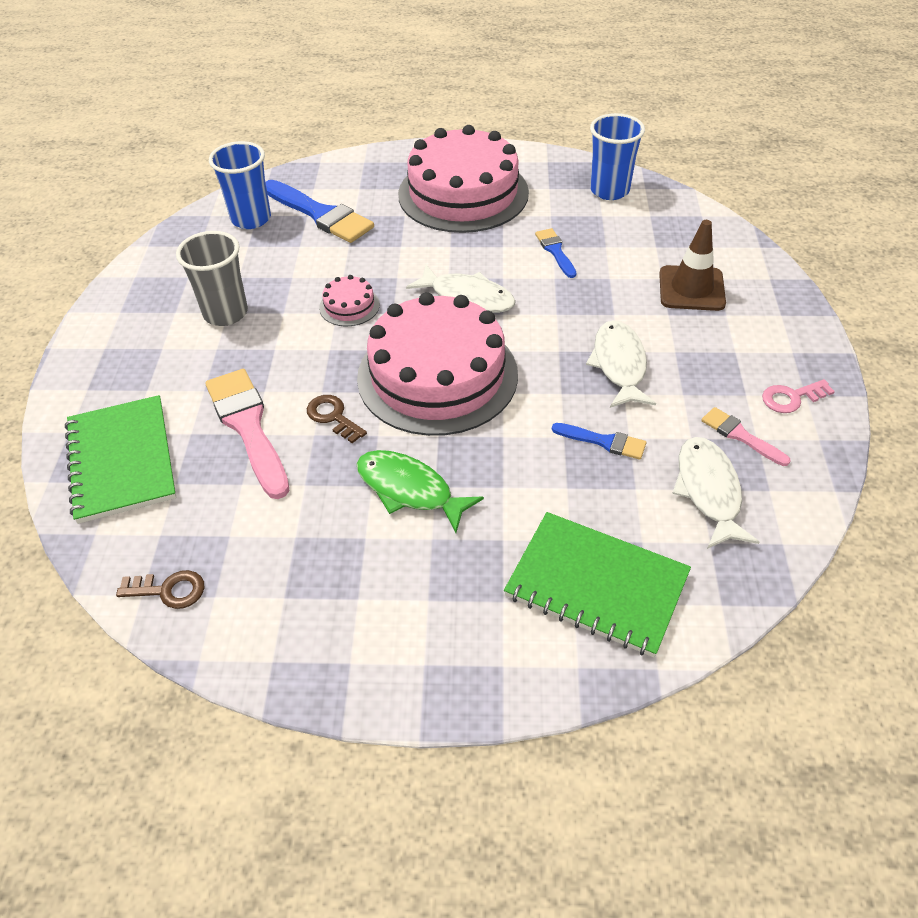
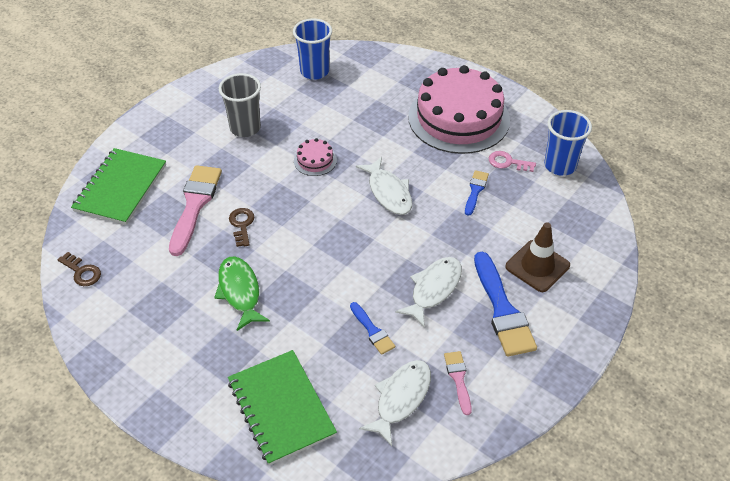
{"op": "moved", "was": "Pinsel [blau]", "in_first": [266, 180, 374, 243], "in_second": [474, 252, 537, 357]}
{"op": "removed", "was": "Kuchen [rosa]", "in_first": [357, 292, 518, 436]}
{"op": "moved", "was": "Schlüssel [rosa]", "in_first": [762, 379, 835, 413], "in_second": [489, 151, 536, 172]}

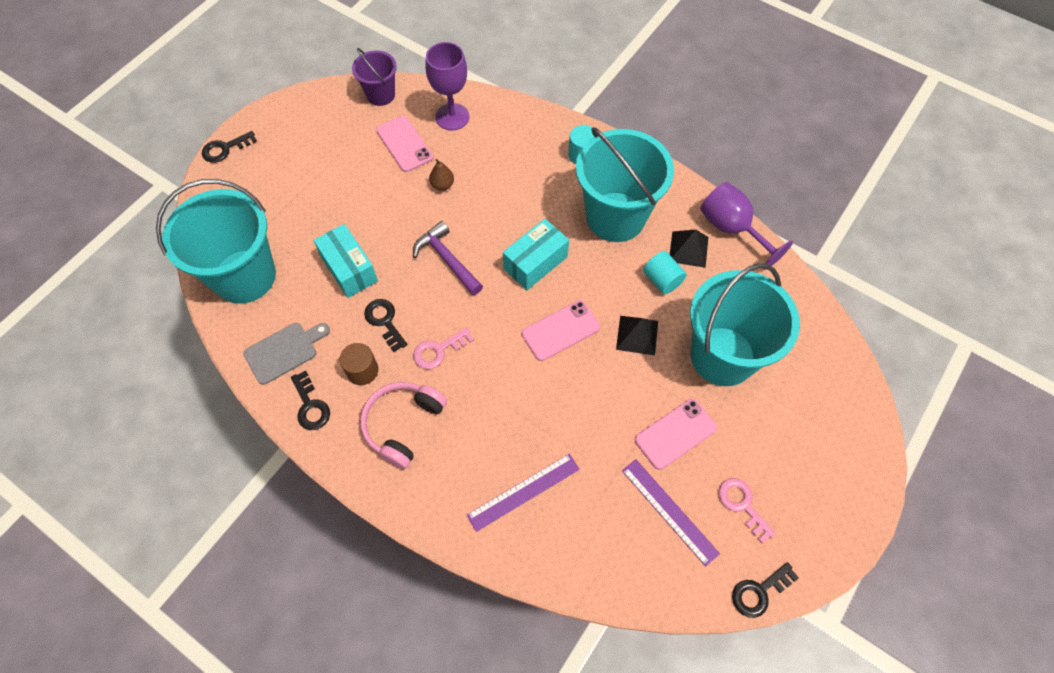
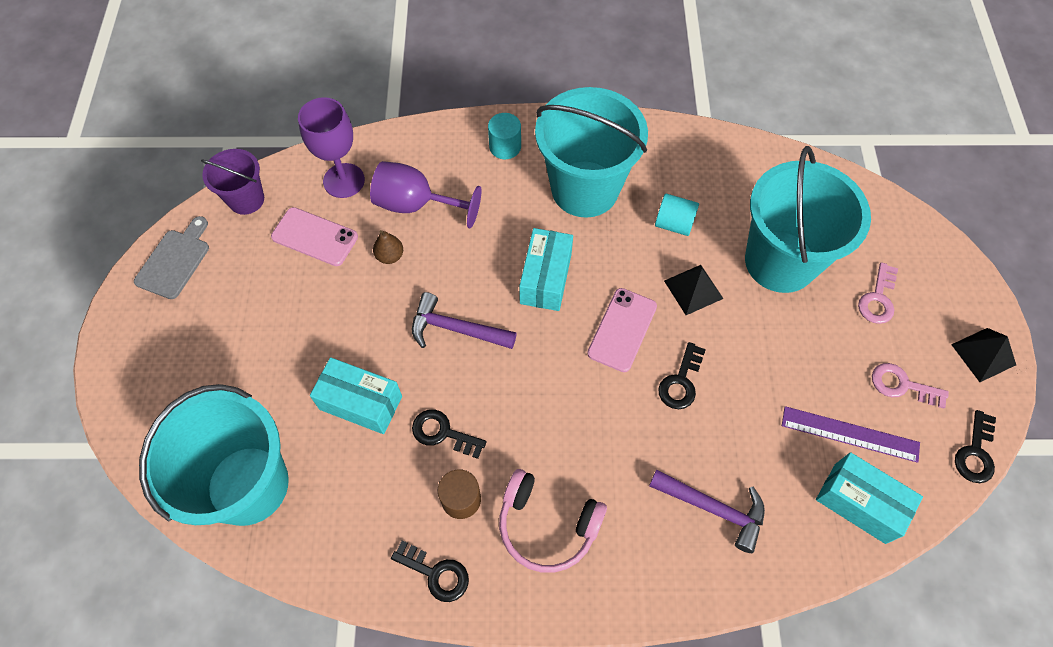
{"op": "moved", "was": "Schlüssel [schwarz]", "in_first": [202, 131, 257, 163], "in_second": [658, 342, 706, 409]}
{"op": "moved", "was": "Kelch [lila]", "in_first": [700, 182, 793, 270], "in_second": [370, 161, 481, 228]}
{"op": "moved", "was": "Pyramide [schwarz]", "in_first": [670, 230, 709, 268], "in_second": [951, 328, 1016, 382]}
{"op": "moved", "was": "Schneidebrett [grau]", "in_first": [243, 323, 330, 385], "in_second": [134, 216, 209, 299]}
{"op": "moved", "was": "Schlüssel [rosa]", "in_first": [413, 327, 474, 369], "in_second": [858, 262, 898, 324]}
{"op": "turned", "was": "Kopfhörer [rosa]", "in_first": [360, 382, 447, 469], "in_second": [499, 469, 607, 573], "clockwise": -60}
{"op": "removed", "was": "Handy [rosa]", "in_first": [635, 399, 717, 470]}
{"op": "replaced", "was": "Lineal [lila]", "now": "Hammer [lila]", "in_first": [467, 454, 580, 532], "in_second": [649, 469, 765, 553]}
{"op": "added", "now": "Schachtel [türkis]", "in_second": [816, 452, 923, 544]}

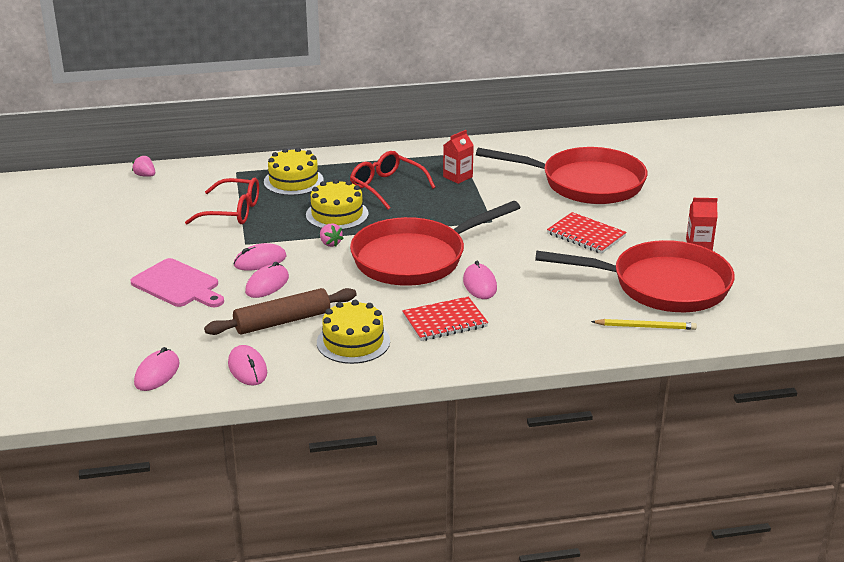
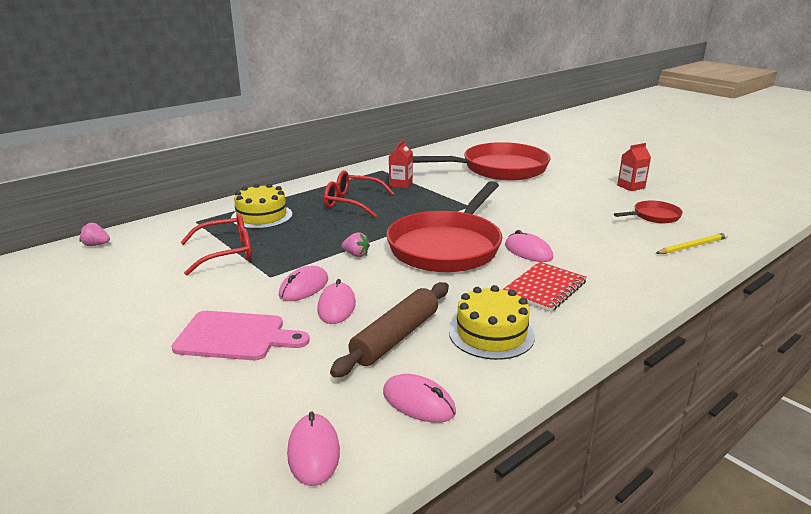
{"op": "removed", "was": "Kuchen [gelb]", "in_first": [306, 179, 369, 230]}
{"op": "removed", "was": "Notizbuch [rot]", "in_first": [547, 212, 627, 254]}
{"op": "resized", "was": "Pfanne [rot]", "in_first": [535, 240, 735, 312], "in_second": [614, 200, 683, 223], "ratio": 0.45}

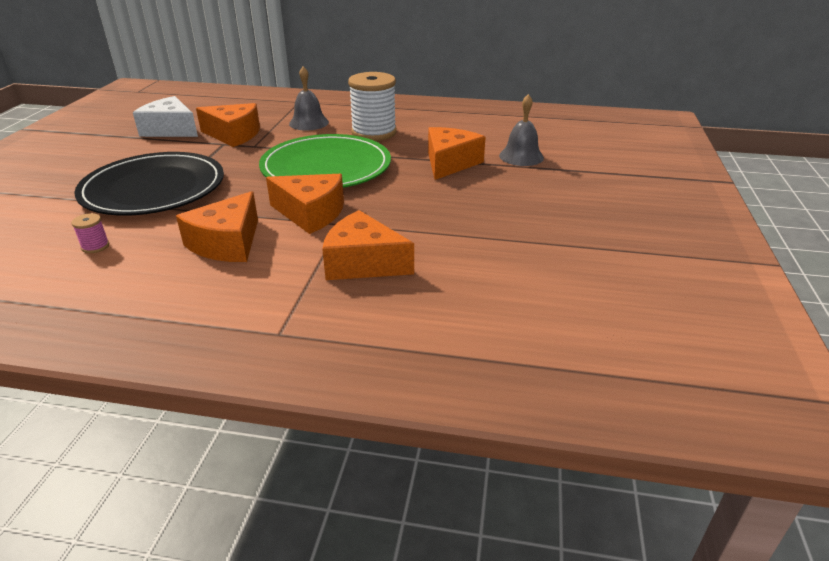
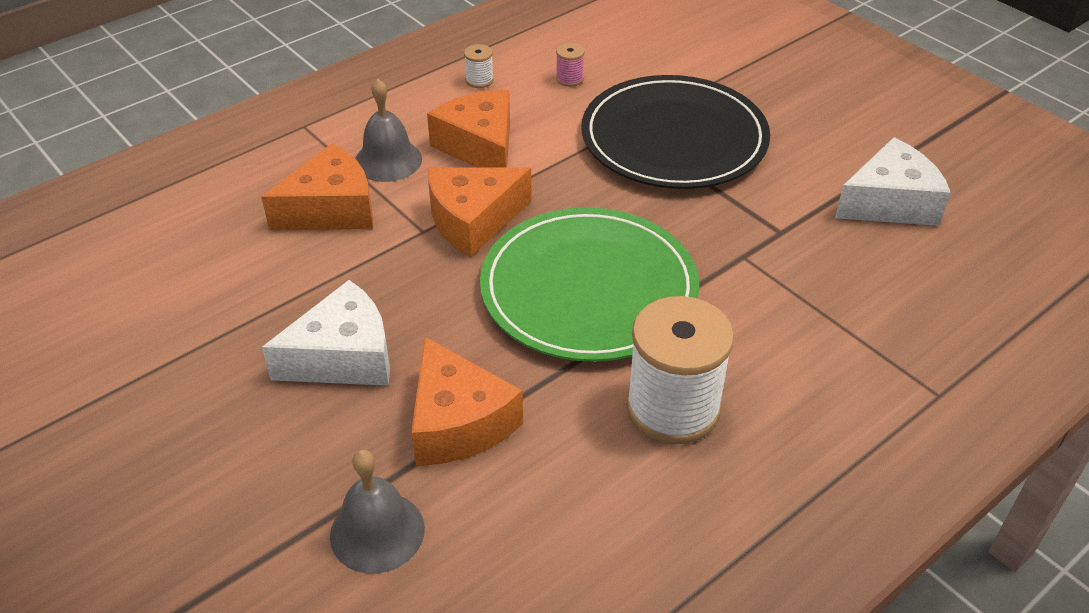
{"op": "moved", "was": "Glocke [grau]", "in_first": [289, 66, 329, 130], "in_second": [355, 79, 422, 182]}
{"op": "removed", "was": "Käse [orange]", "in_first": [196, 103, 260, 147]}
{"op": "added", "now": "Garnrolle [weiß]", "in_second": [464, 44, 493, 88]}
{"op": "added", "now": "Käse [weiß]", "in_second": [262, 280, 390, 386]}

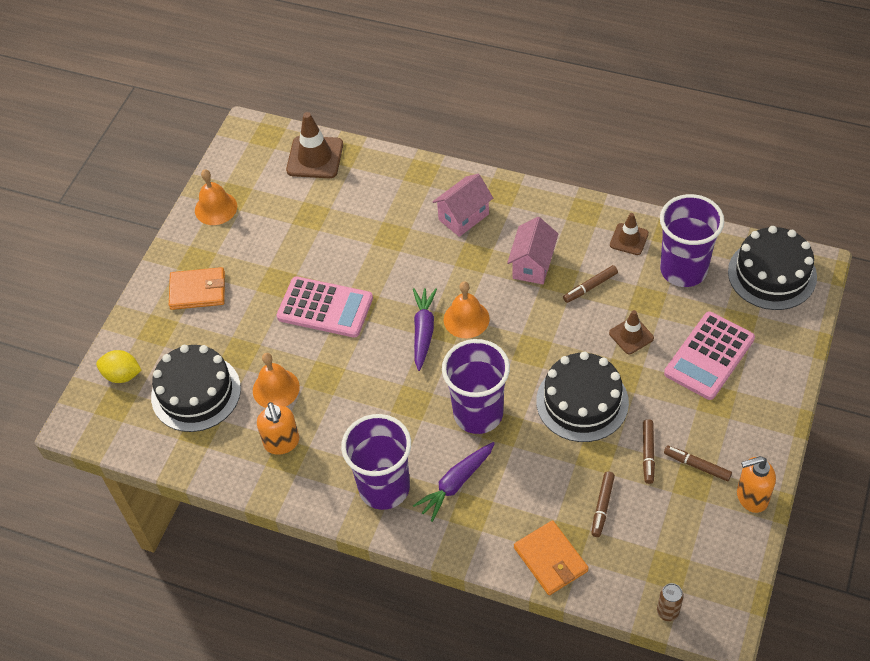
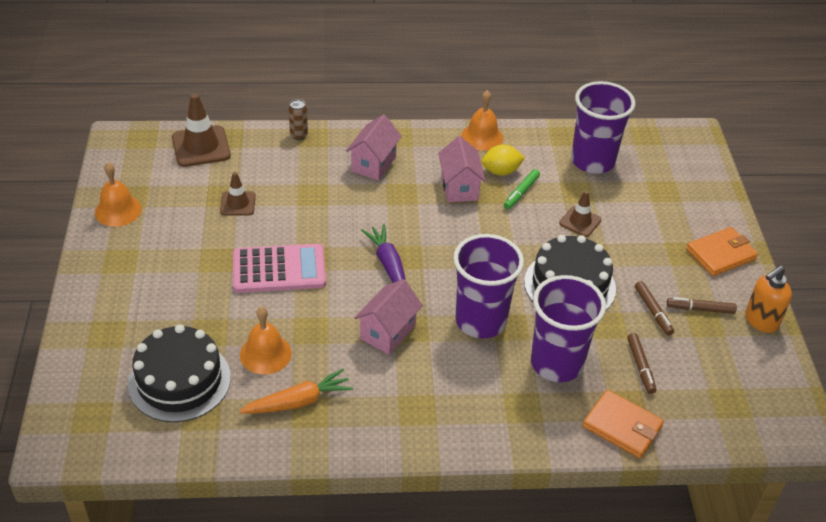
{"op": "moved", "was": "Leitkegel [braun]", "in_first": [610, 213, 649, 255], "in_second": [220, 172, 256, 216]}
{"op": "removed", "was": "Kuchen [schwarz]", "in_first": [728, 226, 817, 310]}
{"op": "recoloured", "was": "Filzstift [braun]", "now": "Filzstift [grün]", "in_first": [563, 265, 618, 303], "in_second": [504, 169, 540, 209]}
{"op": "moved", "was": "Geldbörse [orange]", "in_first": [169, 267, 225, 310], "in_second": [686, 227, 758, 276]}
{"op": "moved", "was": "Glocke [orange]", "in_first": [444, 281, 490, 338], "in_second": [461, 90, 503, 151]}
{"op": "removed", "was": "Taschenrechner [rosa]", "in_first": [664, 311, 755, 400]}
{"op": "moved", "was": "Zitrone [gelb]", "in_first": [96, 350, 142, 383], "in_second": [482, 145, 525, 175]}
{"op": "replaced", "was": "Seifenspender [orange]", "now": "Karotte [orange]", "in_first": [257, 402, 300, 455], "in_second": [239, 369, 353, 414]}
{"op": "moved", "was": "Becher [lila]", "in_first": [341, 414, 411, 510], "in_second": [531, 275, 606, 382]}
{"op": "removed", "was": "Karotte [lila]", "in_first": [413, 442, 495, 522]}
{"op": "moved", "was": "Dose [braun]", "in_first": [657, 583, 684, 621], "in_second": [289, 99, 308, 140]}
{"op": "added", "now": "Haus [rosa]", "in_second": [354, 279, 423, 355]}

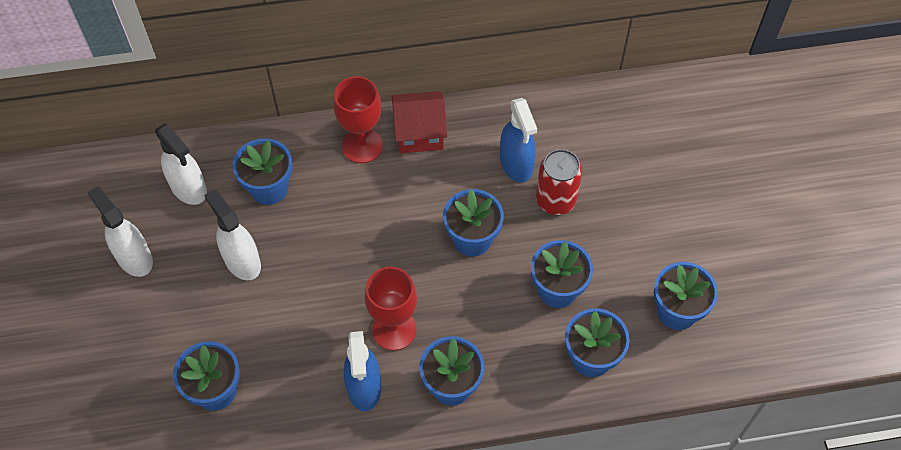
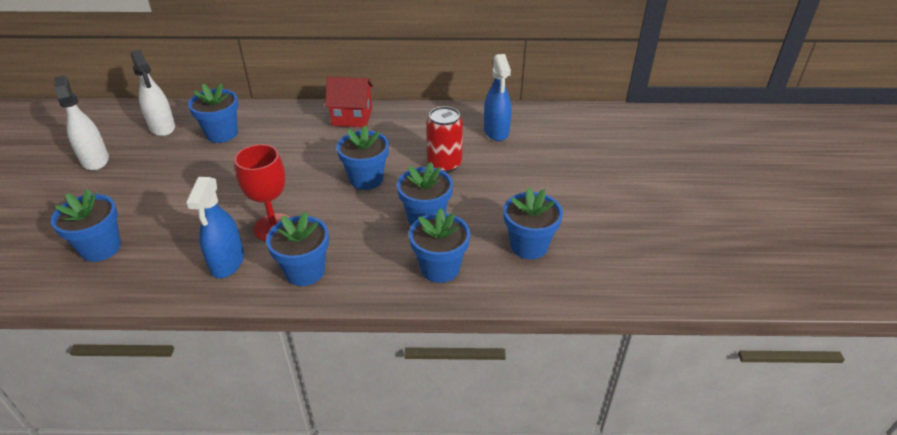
{"op": "removed", "was": "Kelch [rot]", "in_first": [333, 76, 383, 163]}
{"op": "moved", "was": "Sprühflasche [blau]", "in_first": [500, 98, 537, 183], "in_second": [484, 54, 511, 141]}
{"op": "removed", "was": "Sprühflasche [weiß]", "in_first": [204, 189, 261, 280]}

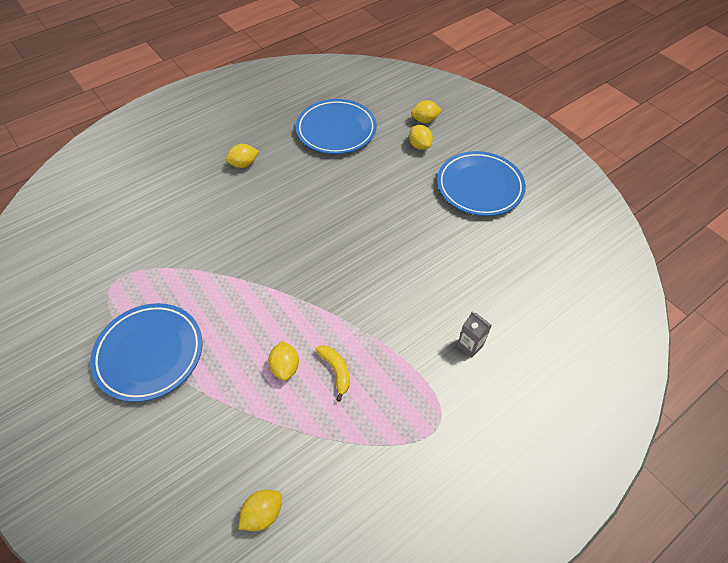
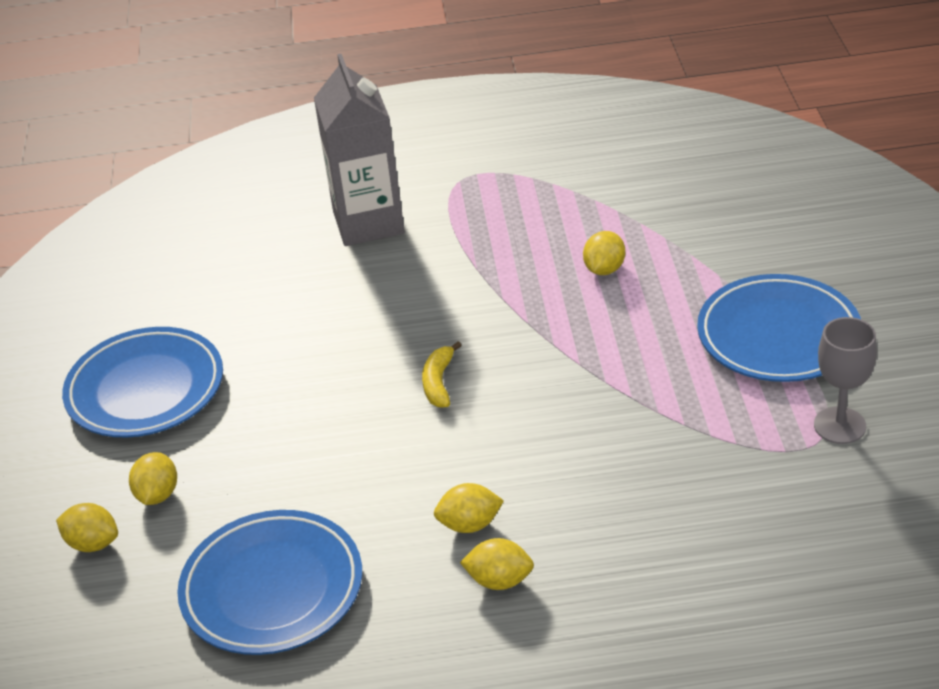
{"op": "resized", "was": "Getränkekarton [grau]", "in_first": [457, 311, 492, 358], "in_second": [314, 54, 405, 246], "ratio": 2.37}
{"op": "moved", "was": "Banane [gelb]", "in_first": [315, 345, 350, 402], "in_second": [422, 341, 462, 408]}
{"op": "moved", "was": "Zitrone [gelb]", "in_first": [238, 490, 282, 531], "in_second": [434, 483, 504, 533]}
{"op": "added", "now": "Kelch [grau]", "in_second": [814, 317, 877, 444]}

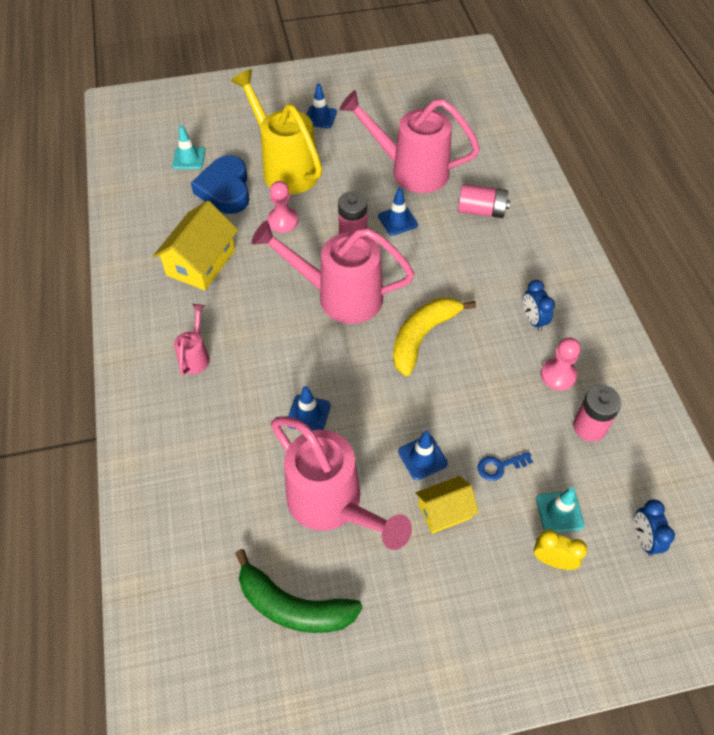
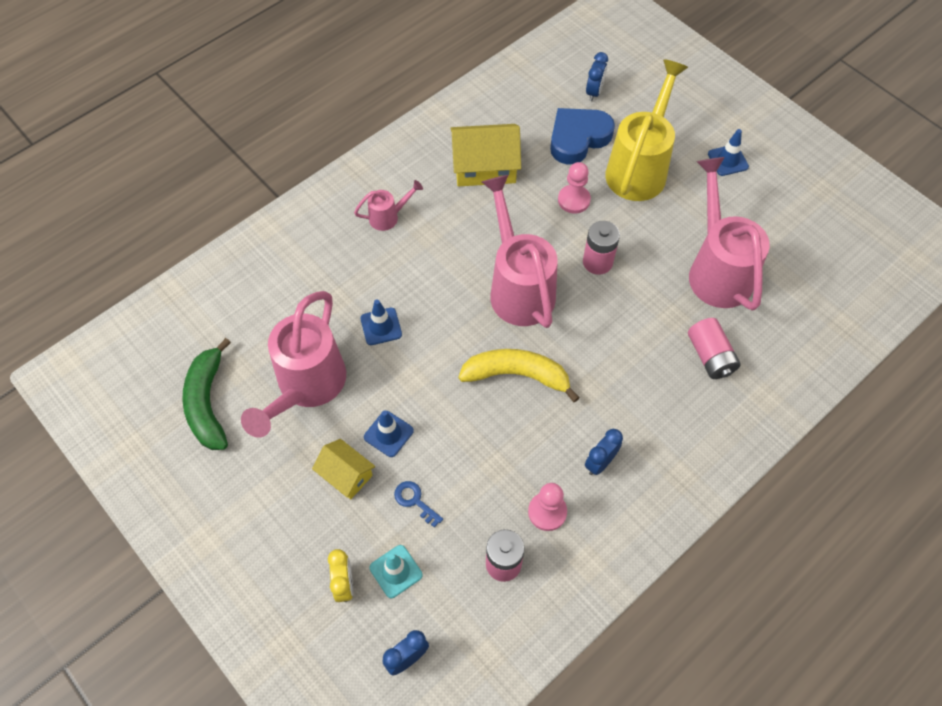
{"op": "replaced", "was": "Leitkegel [türkis]", "now": "Wecker [blau]", "in_first": [172, 125, 205, 169], "in_second": [586, 52, 608, 101]}
{"op": "removed", "was": "Leitkegel [blau]", "in_first": [378, 188, 418, 236]}

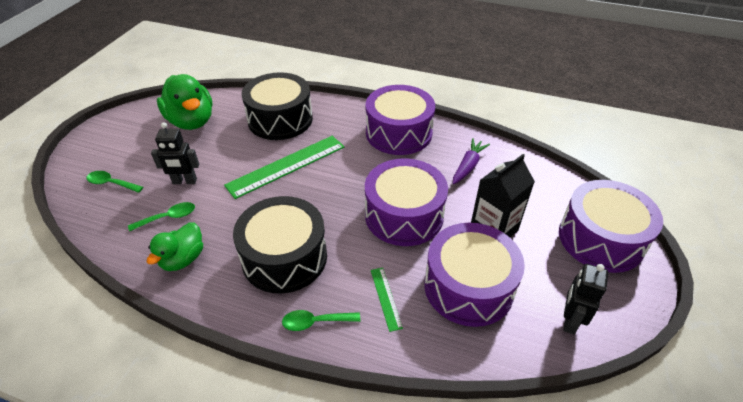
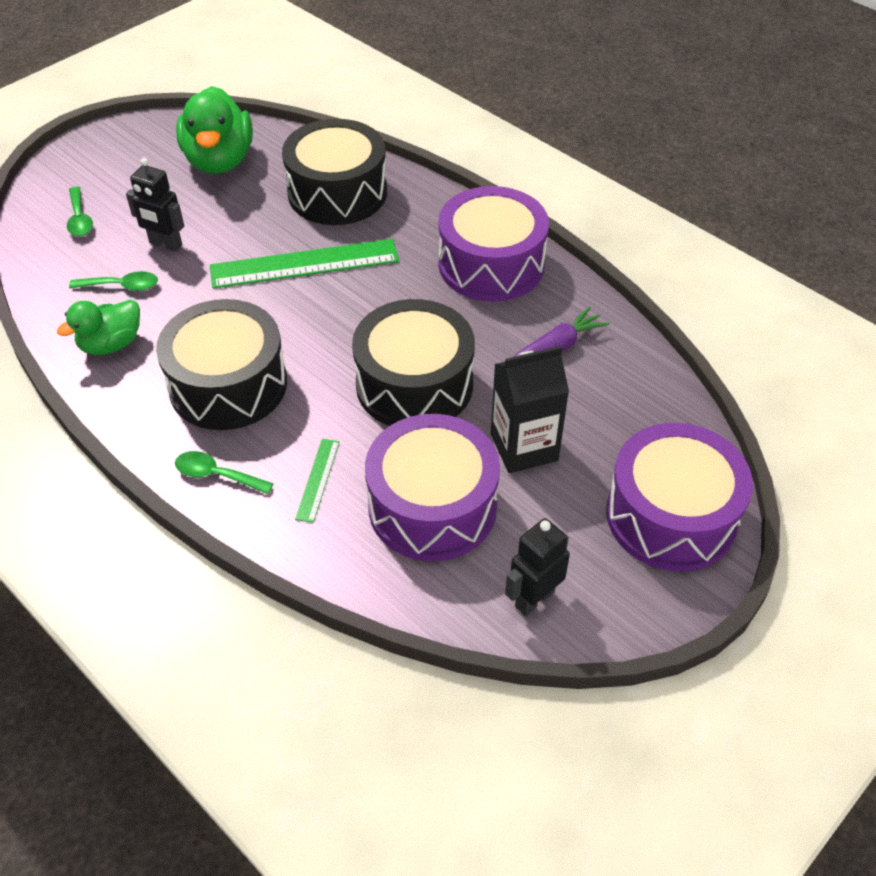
{"op": "recoloured", "was": "Trommel [lila]", "now": "Trommel [schwarz]", "in_first": [365, 158, 448, 246], "in_second": [352, 299, 475, 426]}
{"op": "turned", "was": "Löffel [grün]", "in_first": [86, 171, 143, 193], "in_second": [67, 187, 93, 236], "clockwise": -150}

